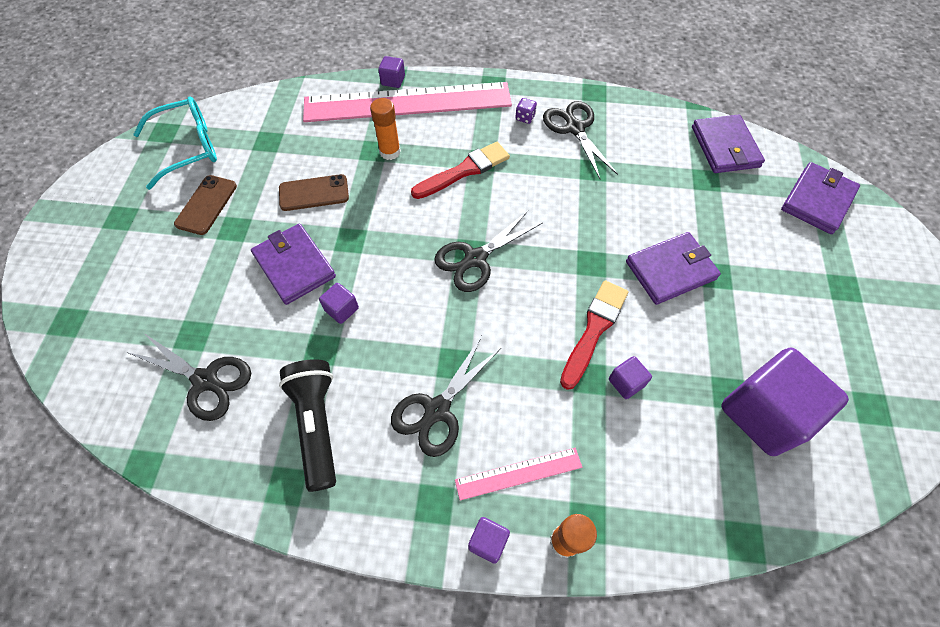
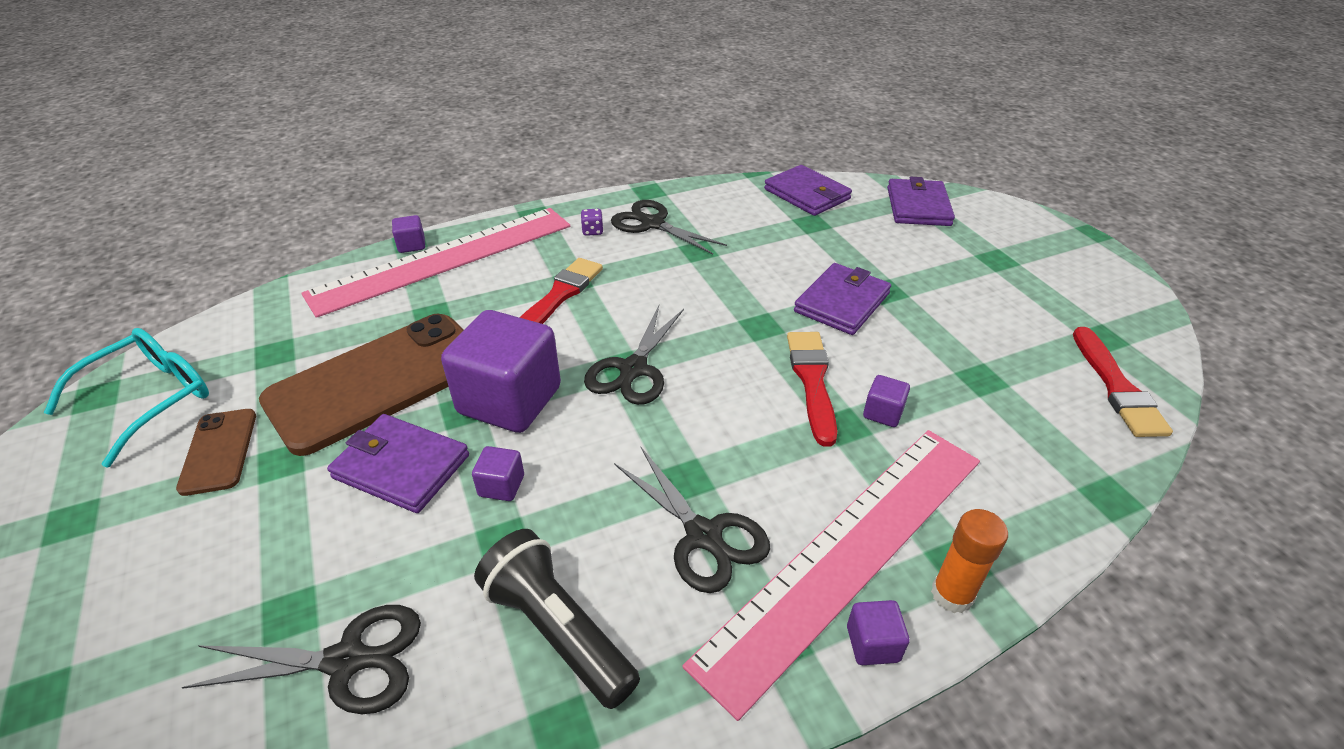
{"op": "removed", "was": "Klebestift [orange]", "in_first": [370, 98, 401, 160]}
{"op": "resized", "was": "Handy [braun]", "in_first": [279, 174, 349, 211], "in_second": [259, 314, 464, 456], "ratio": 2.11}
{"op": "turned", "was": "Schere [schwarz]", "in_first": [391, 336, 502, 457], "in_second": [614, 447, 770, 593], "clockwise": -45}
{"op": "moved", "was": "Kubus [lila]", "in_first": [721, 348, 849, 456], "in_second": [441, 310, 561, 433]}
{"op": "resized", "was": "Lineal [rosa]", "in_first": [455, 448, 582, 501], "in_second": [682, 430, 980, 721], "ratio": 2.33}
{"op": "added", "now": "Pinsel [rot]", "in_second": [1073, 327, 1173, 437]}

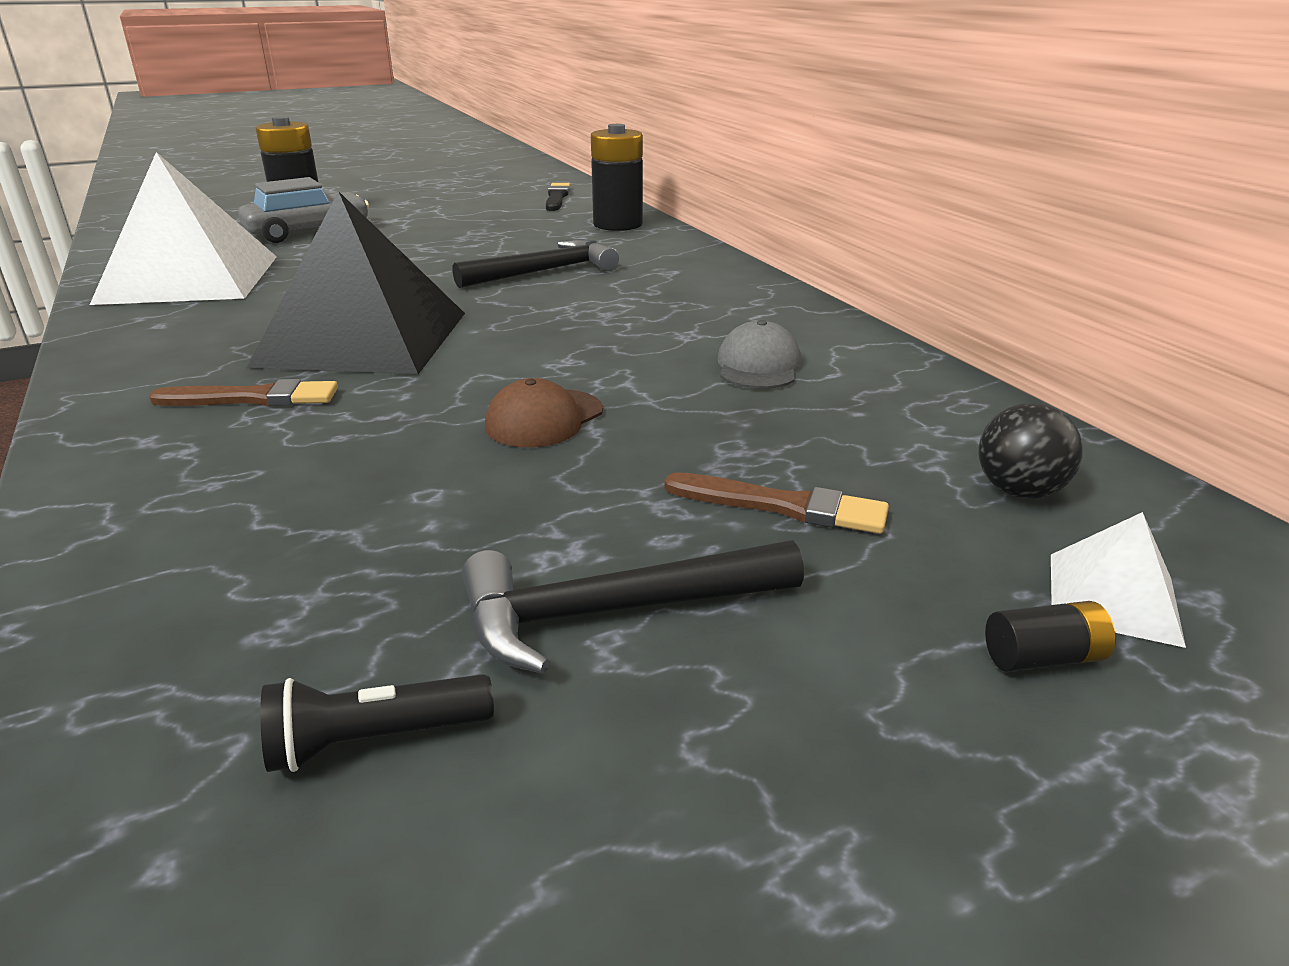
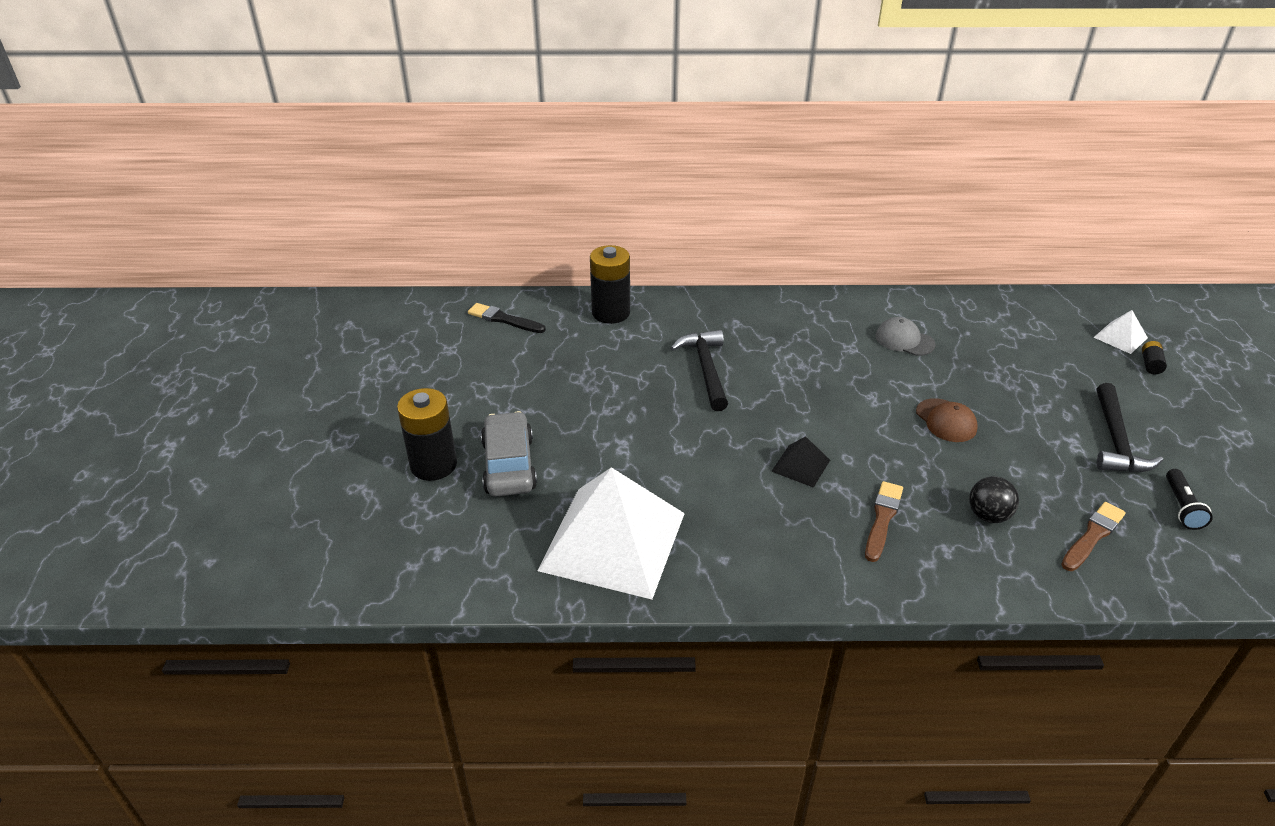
{"op": "resized", "was": "Pyramide [schwarz]", "in_first": [247, 191, 465, 375], "in_second": [771, 436, 830, 488], "ratio": 0.42}
{"op": "moved", "was": "Ball [schwarz]", "in_first": [978, 403, 1083, 499], "in_second": [969, 476, 1019, 523]}
{"op": "moved", "was": "Pinsel [braun]", "in_first": [664, 472, 889, 534], "in_second": [1061, 502, 1126, 571]}

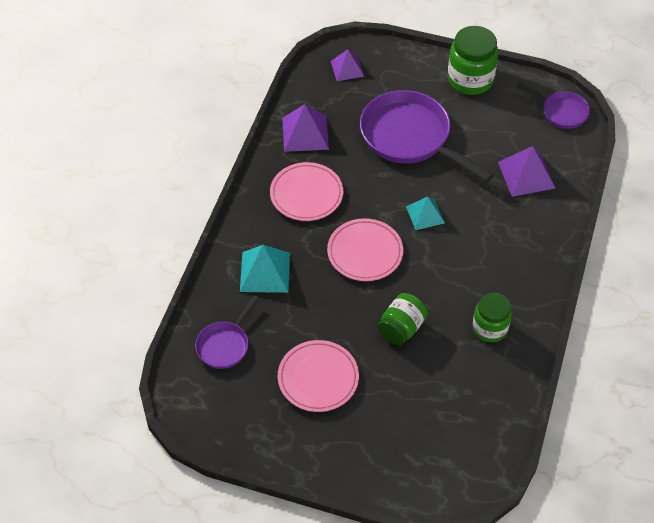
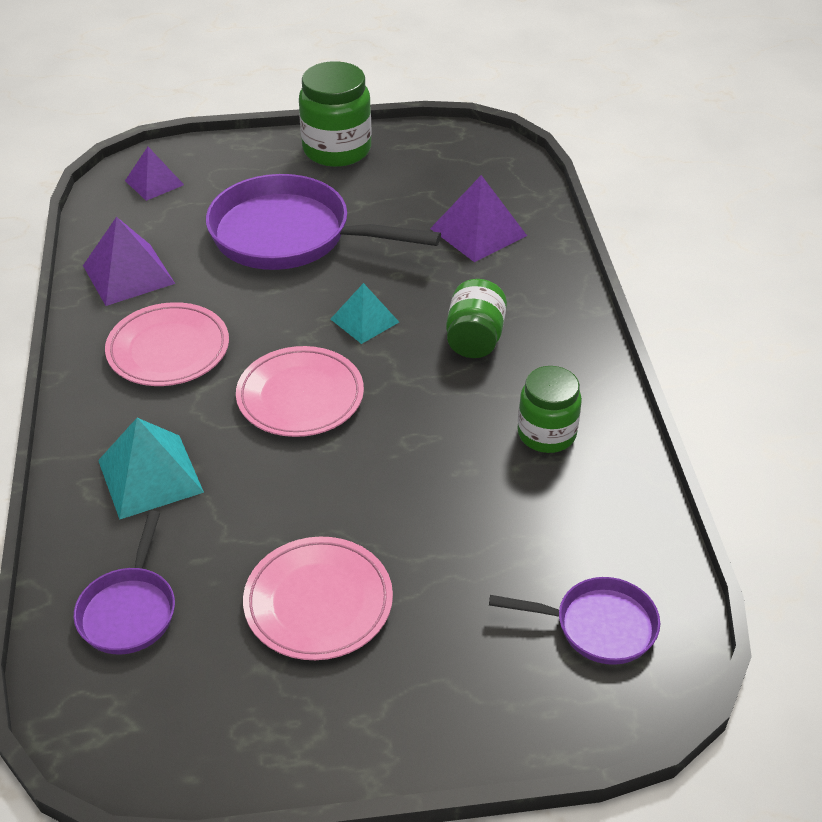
{"op": "moved", "was": "Pfanne [lila]", "in_first": [517, 83, 590, 129], "in_second": [489, 577, 660, 665]}
{"op": "moved", "was": "Einmachglas [grün]", "in_first": [378, 293, 428, 345], "in_second": [446, 279, 507, 358]}

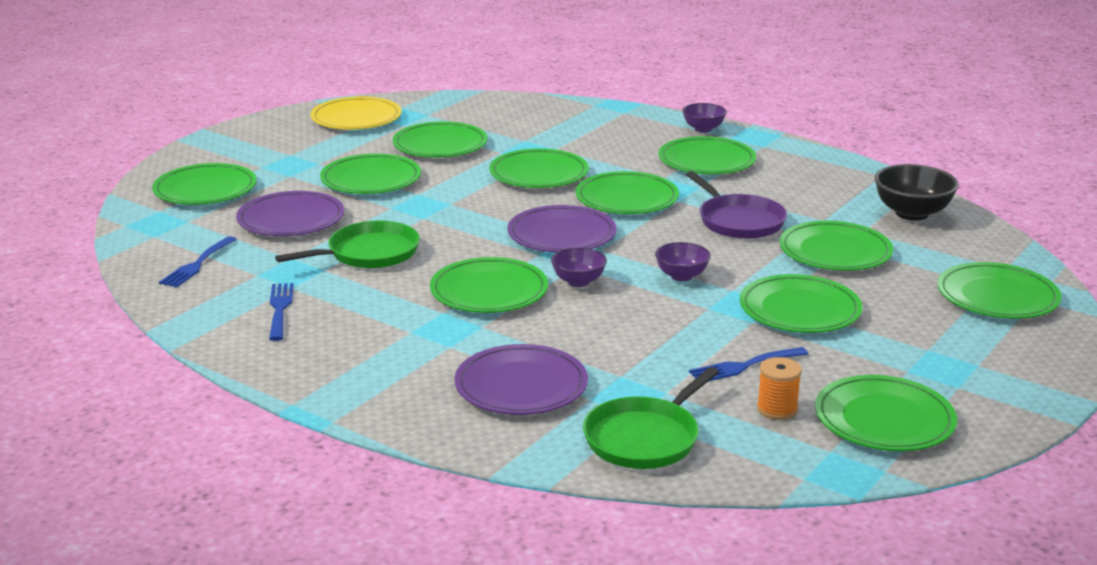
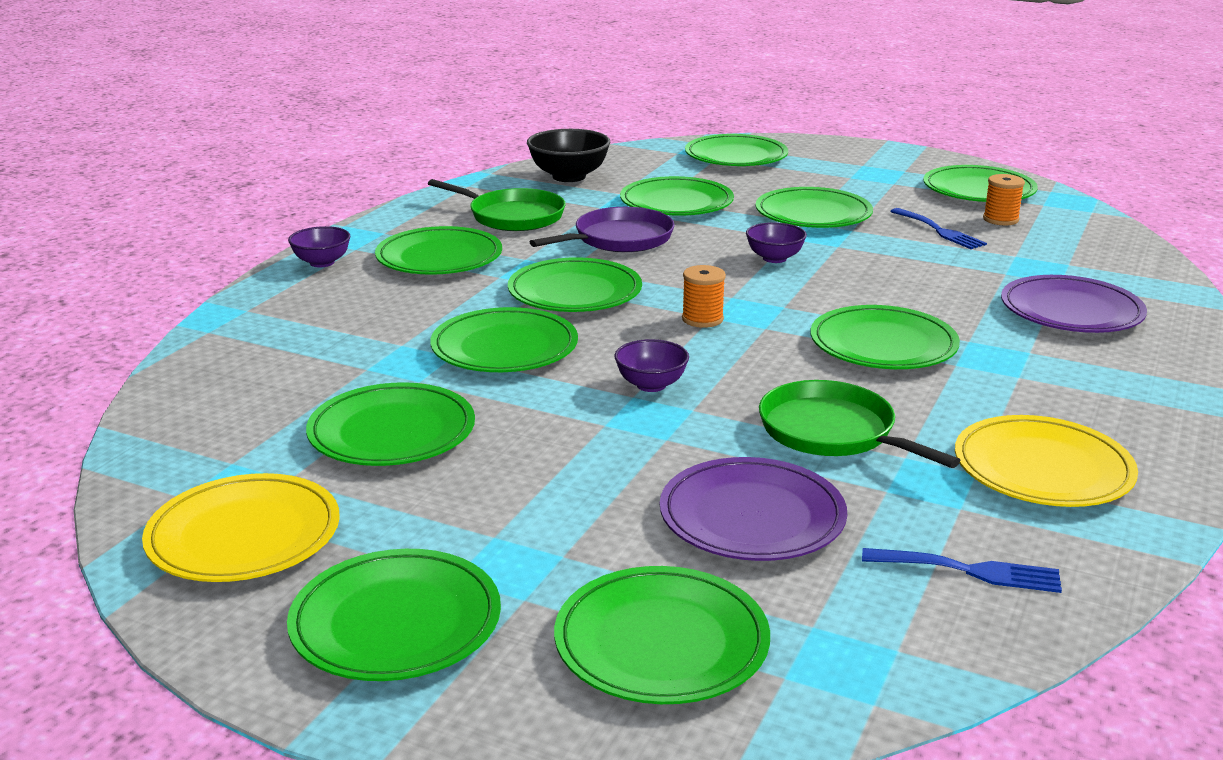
{"op": "moved", "was": "Teller [grün]", "in_first": [320, 154, 421, 194], "in_second": [287, 549, 501, 681]}
{"op": "replaced", "was": "Teller [lila]", "now": "Garnrolle [orange]", "in_first": [507, 205, 616, 252], "in_second": [682, 265, 726, 328]}
{"op": "moved", "was": "Schüssel [lila]", "in_first": [551, 247, 607, 287], "in_second": [614, 339, 689, 392]}
{"op": "replaced", "was": "Gabel [blau]", "now": "Teller [gelb]", "in_first": [269, 283, 294, 341], "in_second": [955, 415, 1138, 507]}
{"op": "moved", "was": "Pfanne [grün]", "in_first": [583, 367, 719, 469], "in_second": [428, 179, 566, 231]}

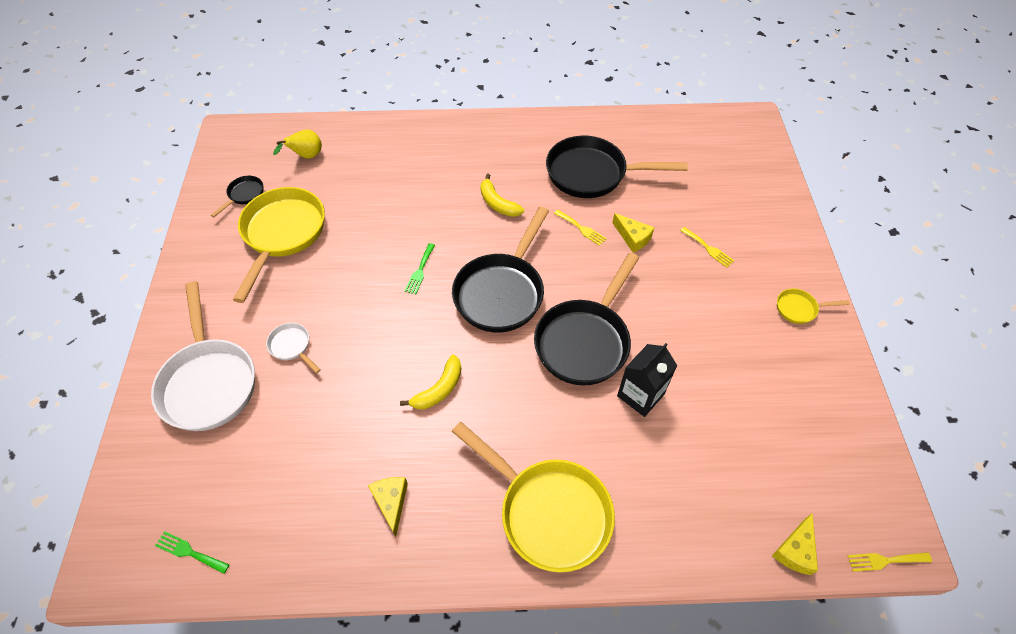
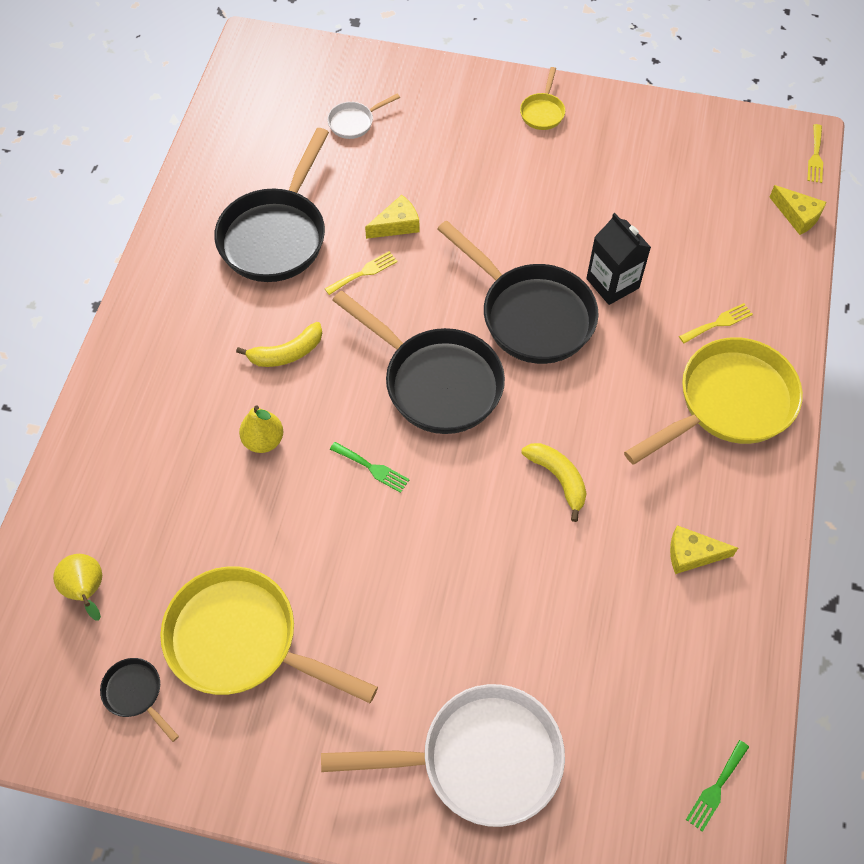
{"op": "moved", "was": "Gabel [gelb]", "in_first": [680, 227, 734, 267], "in_second": [679, 303, 753, 343]}
{"op": "moved", "was": "Pfanne [weiß]", "in_first": [266, 323, 321, 373], "in_second": [327, 93, 400, 139]}
{"op": "added", "now": "Birne [gelb]", "in_second": [239, 405, 283, 453]}

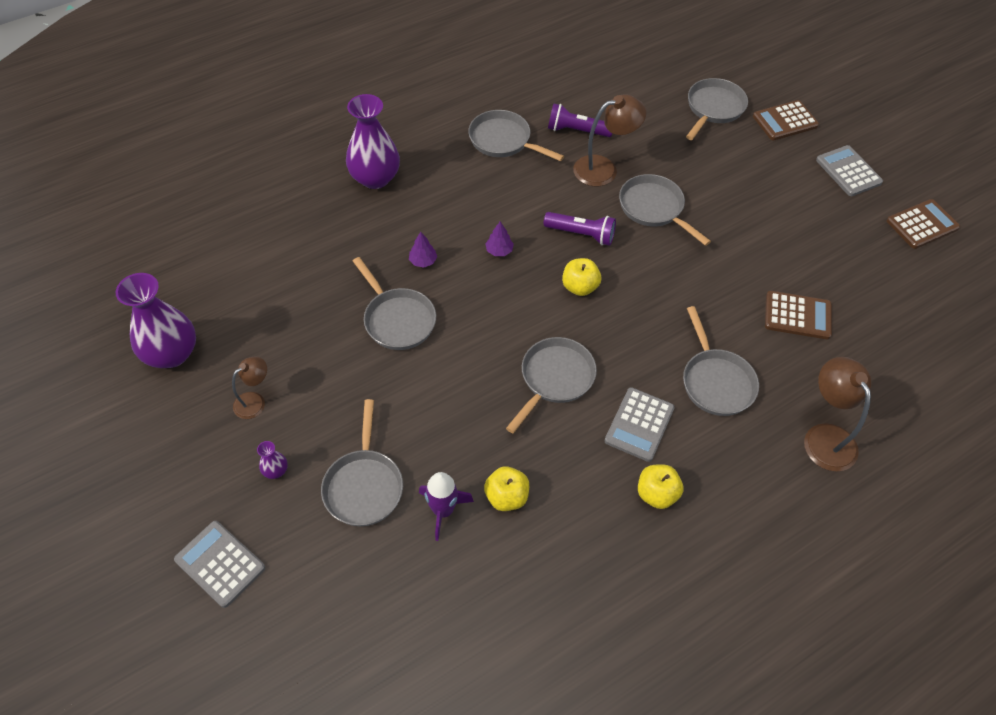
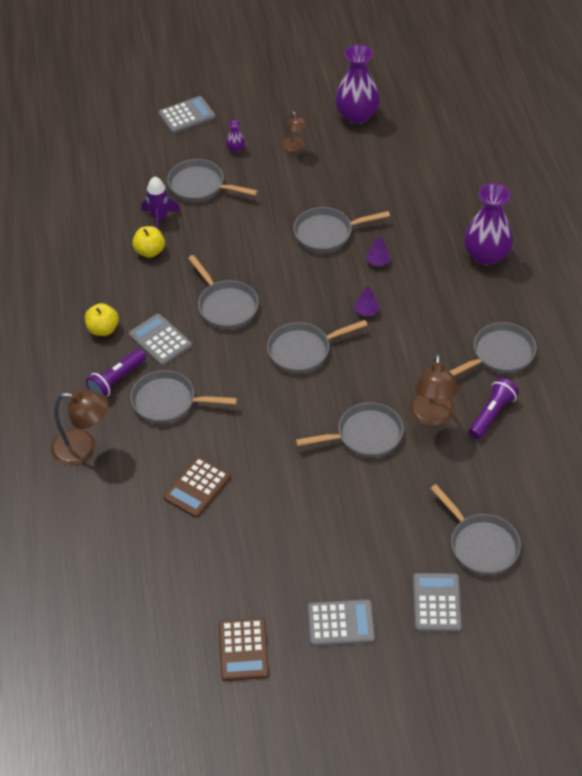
{"op": "recoloured", "was": "Taschenrechner [braun]", "now": "Taschenrechner [grau]", "in_first": [753, 100, 819, 141], "in_second": [413, 573, 462, 632]}
{"op": "moved", "was": "Taschenlampe [lila]", "in_first": [544, 212, 616, 246], "in_second": [86, 349, 146, 397]}
{"op": "replaced", "was": "Apfel [gelb]", "now": "Pfanne [grau]", "in_first": [562, 258, 601, 296], "in_second": [267, 320, 368, 373]}

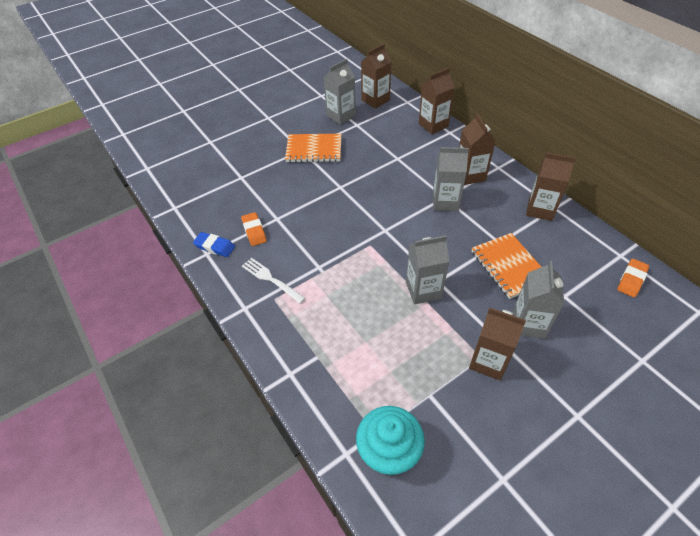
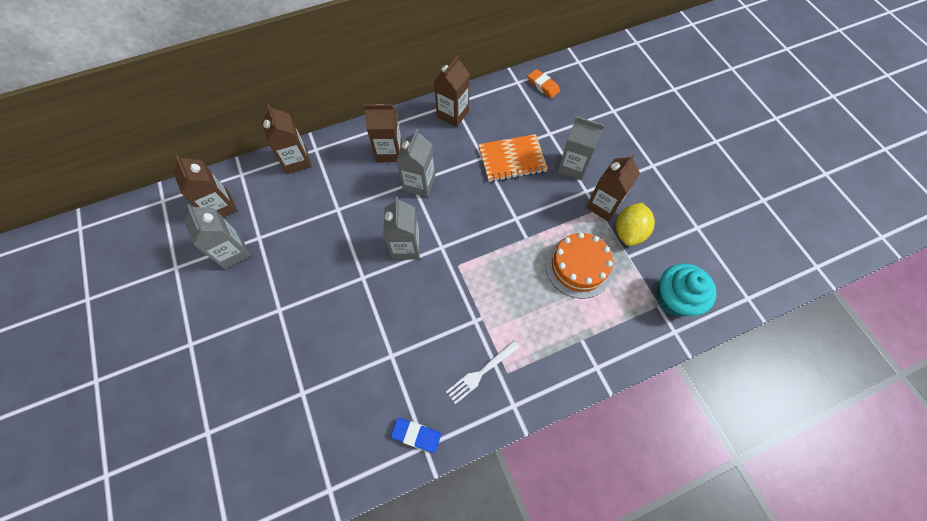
{"op": "removed", "was": "Notizbuch [orange]", "in_first": [285, 134, 341, 163]}
{"op": "removed", "was": "Radiergummi [orange]", "in_first": [241, 212, 267, 246]}
{"op": "turned", "was": "Radiergummi [blau]", "in_first": [193, 232, 235, 257], "in_second": [391, 418, 441, 453], "clockwise": 75}
{"op": "moved", "was": "Getränkekarton [grau]", "in_first": [406, 235, 449, 304], "in_second": [383, 197, 420, 260]}
{"op": "added", "now": "Zitrone [gelb]", "in_second": [616, 203, 655, 246]}
{"op": "added", "now": "Kuchen [orange]", "in_second": [545, 232, 613, 299]}

